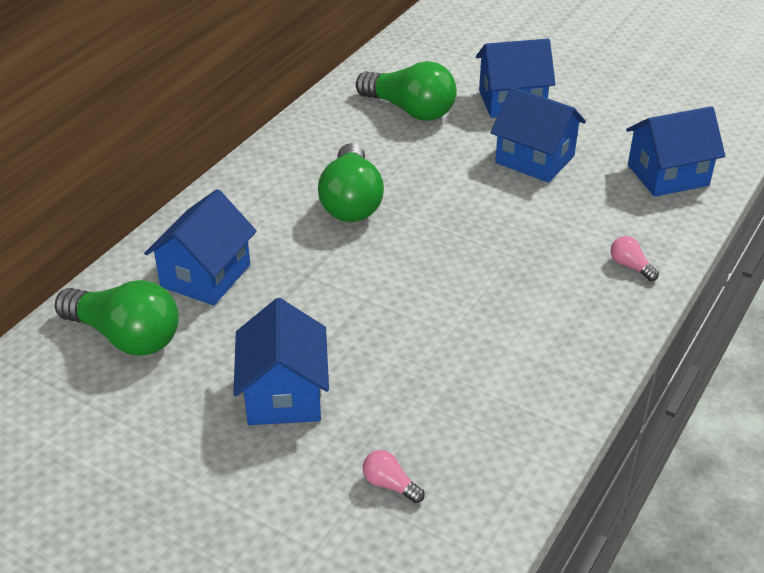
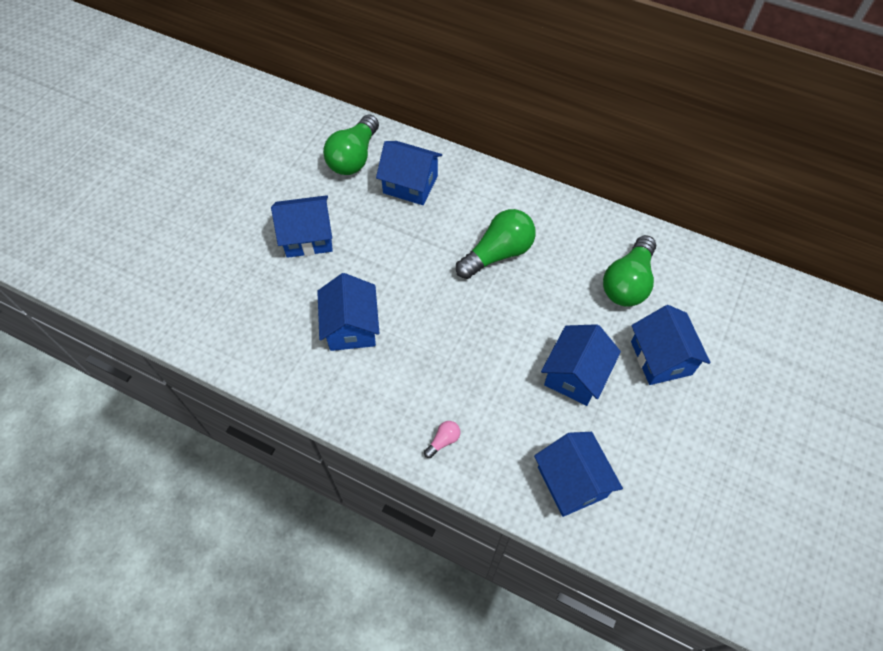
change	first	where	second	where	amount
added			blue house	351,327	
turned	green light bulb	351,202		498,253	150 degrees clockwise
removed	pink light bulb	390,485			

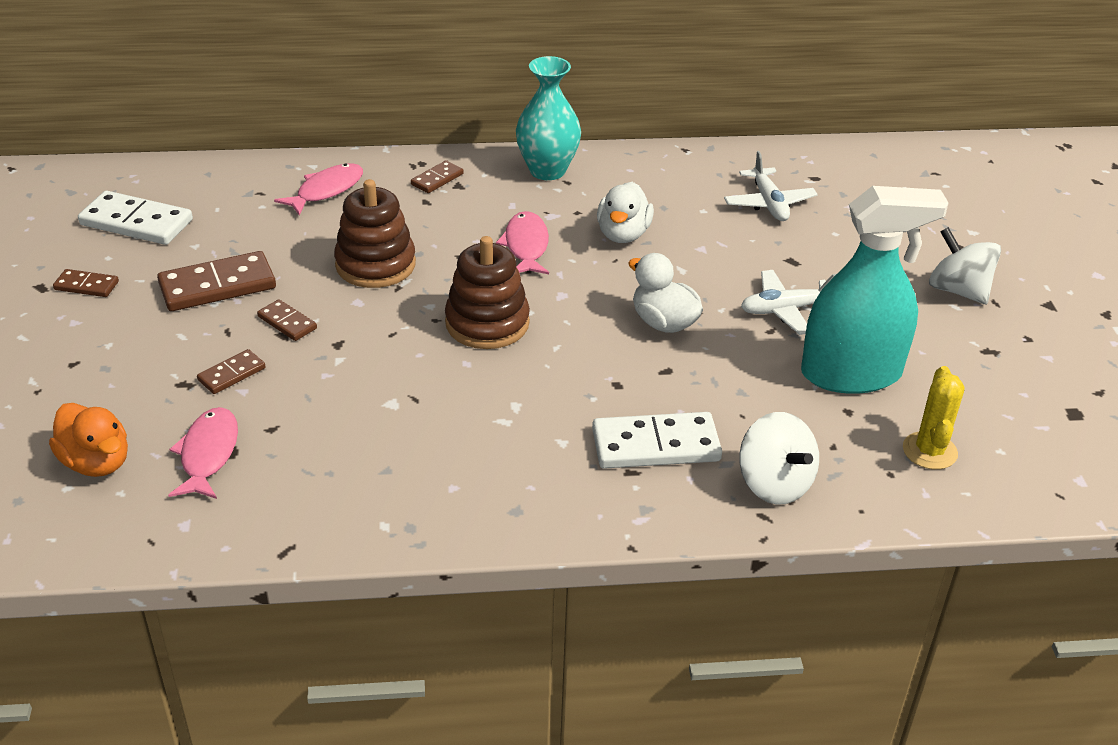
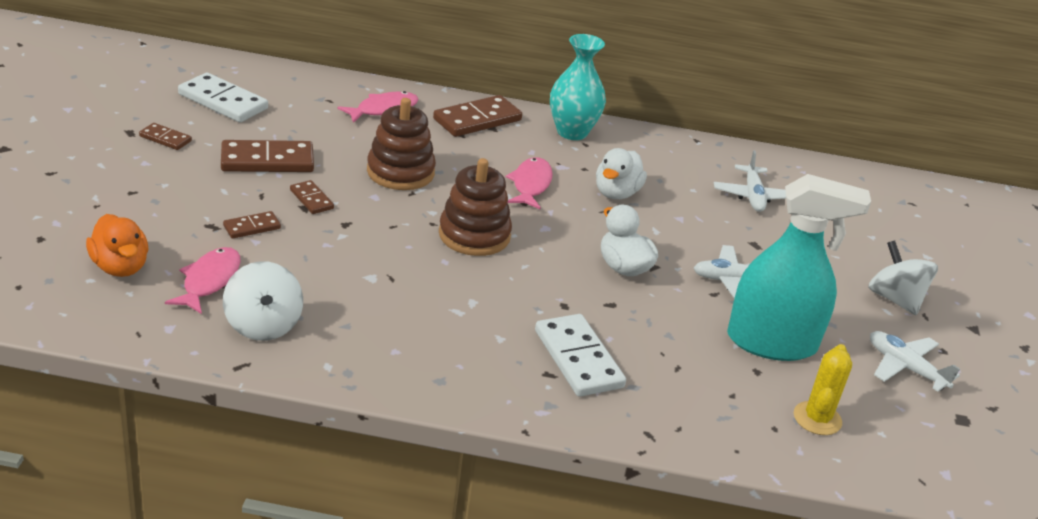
change	first	where	second	where	amount
moved	white spinning top	774,484		263,325	
resized	brown domino	437,179		477,120	x1.89
turned	white domino	655,445		578,359	60 degrees clockwise
added			white plane	905,368	

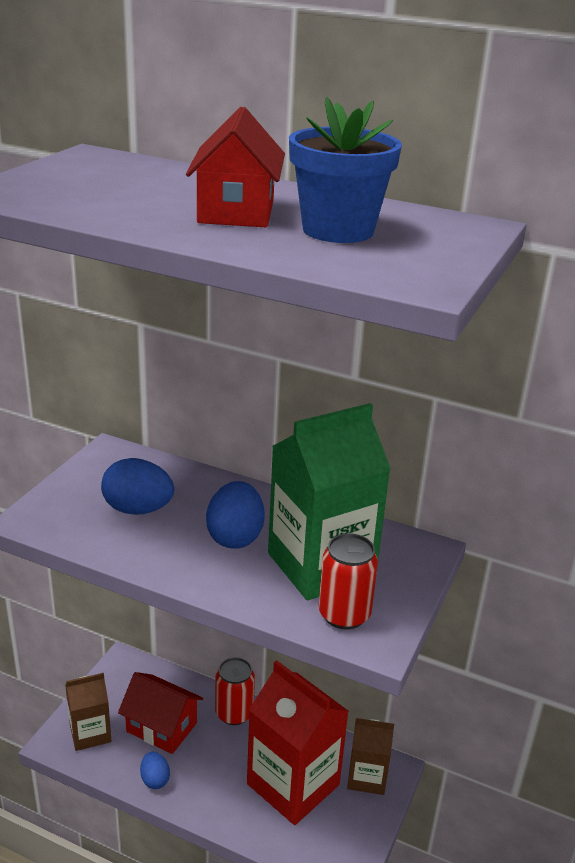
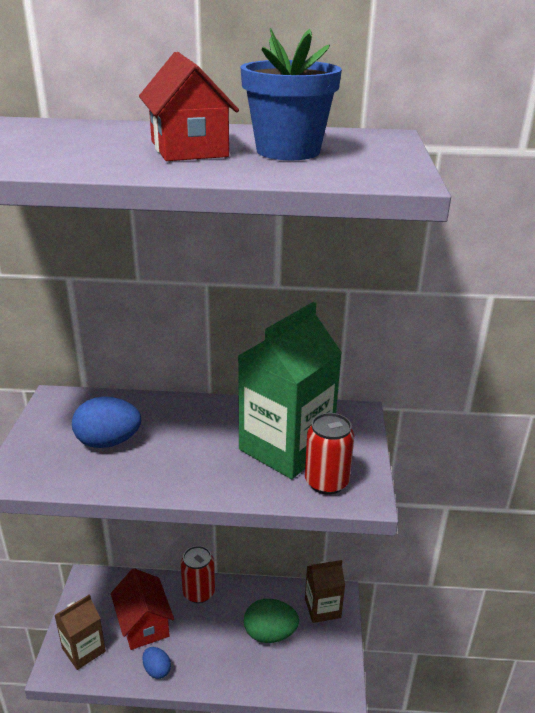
change	first	where	second	where	amount
turned	red house	162,727		144,624	60 degrees clockwise
replaced	red carton	293,784	green egg	270,634	
removed	blue egg	235,537			

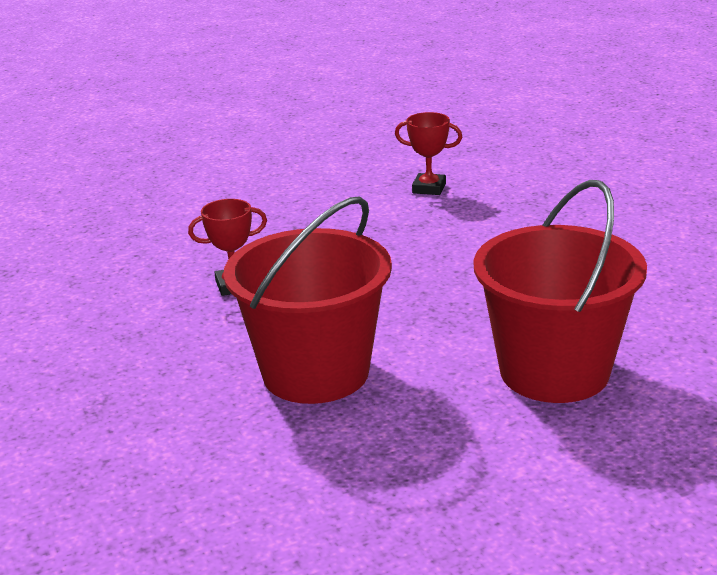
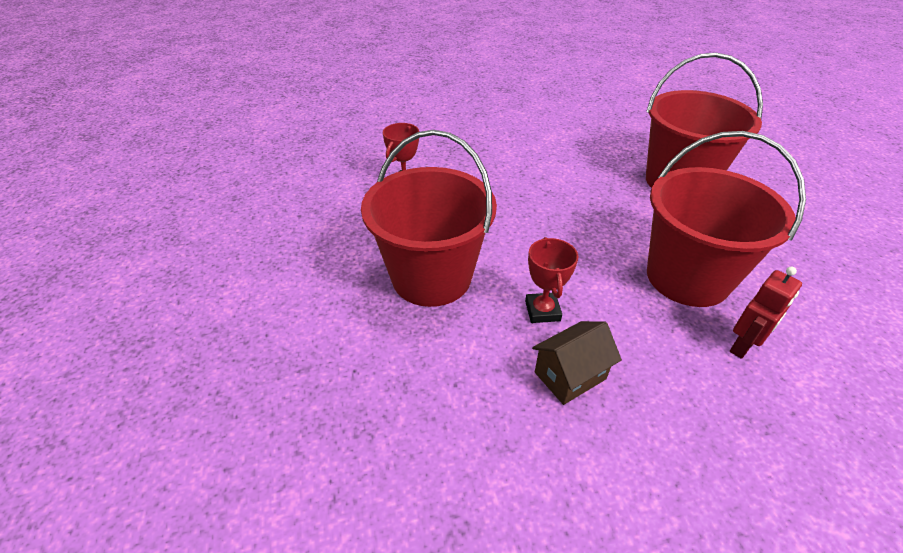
change	first	where	second	where	amount
added			red bucket	431,277	
added			brown house	570,375	
added			red robot	743,346	

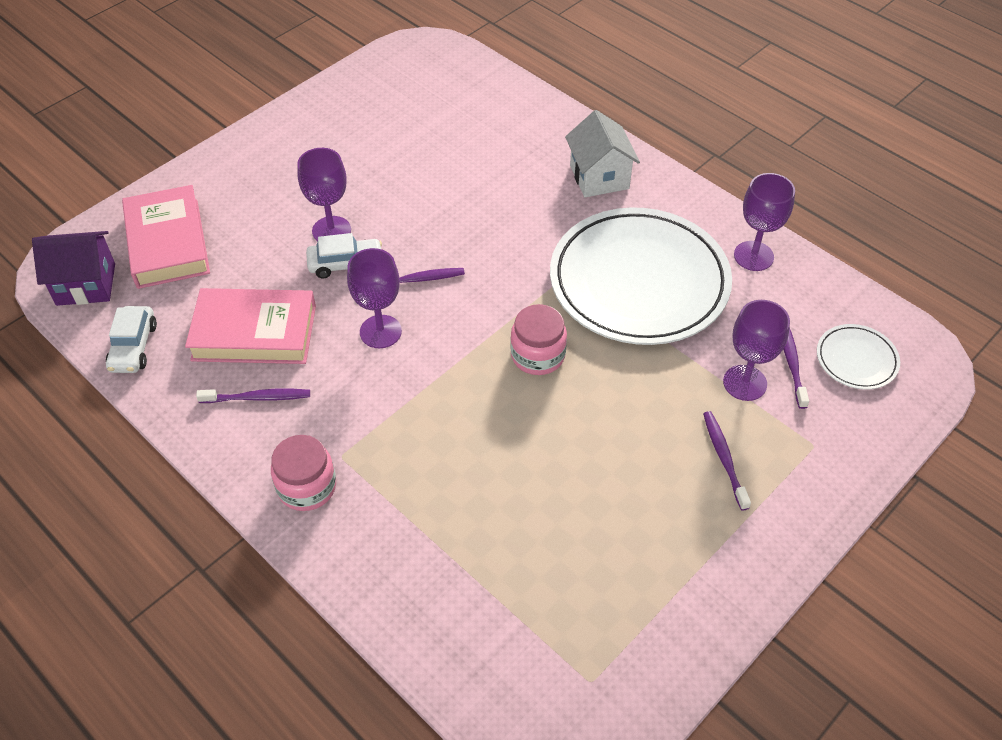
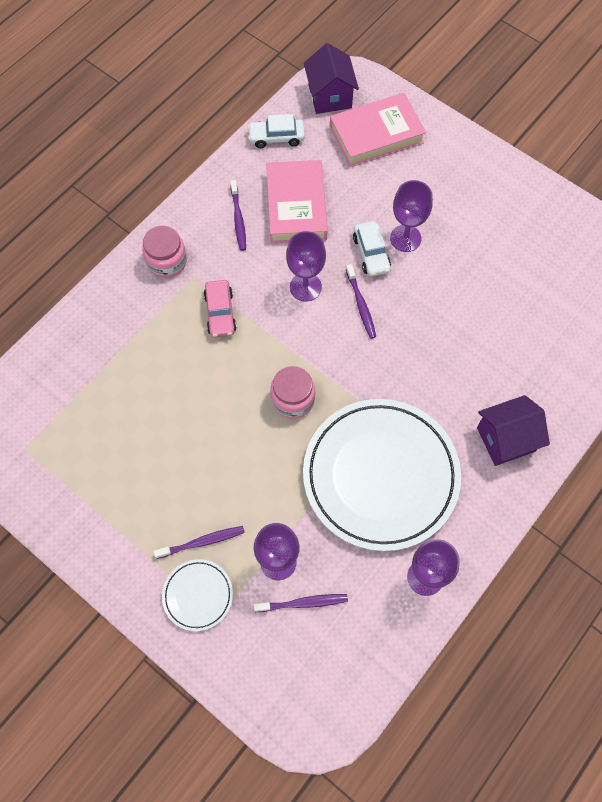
change	first	where	second	where	amount
moved	white plate	856,359		198,595	
added			pink car	220,313	
recoloured	white house	599,177	purple house	505,439	

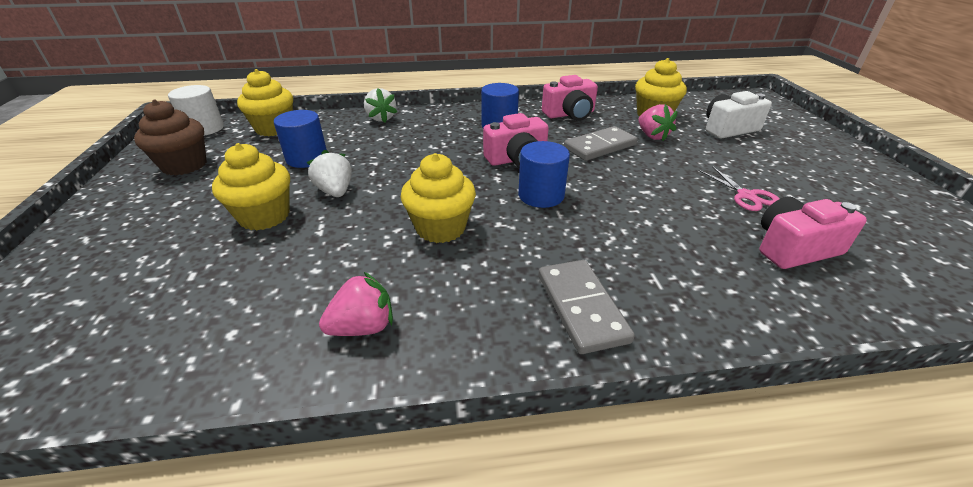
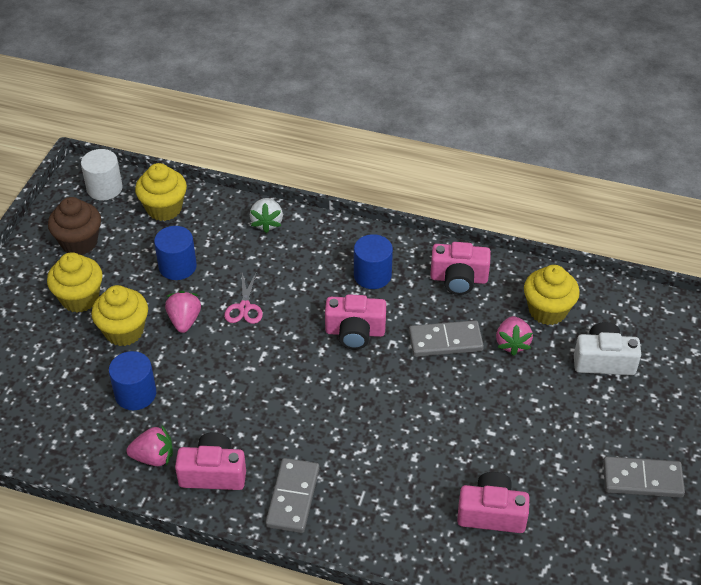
change	first	where	second	where	amount
moved	yellow cupcake	441,228		80,298	
moved	blue cylinder	541,195		135,394	
recoloured	white strawberry	335,191	pink strawberry	184,320	
added			pink camera	213,473	
moved	pink scissors	746,196		244,307	
added			grey domino	642,479	

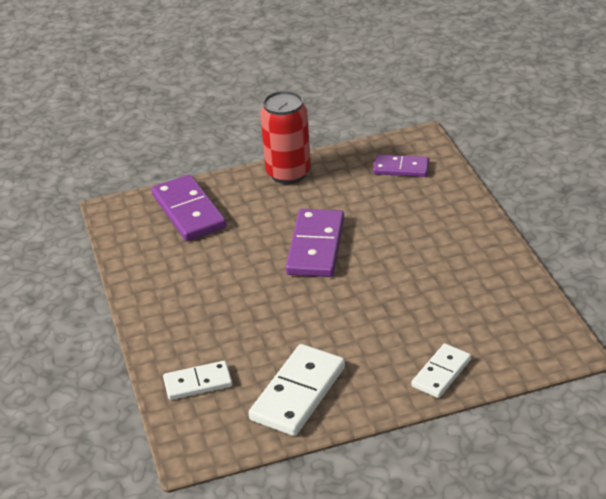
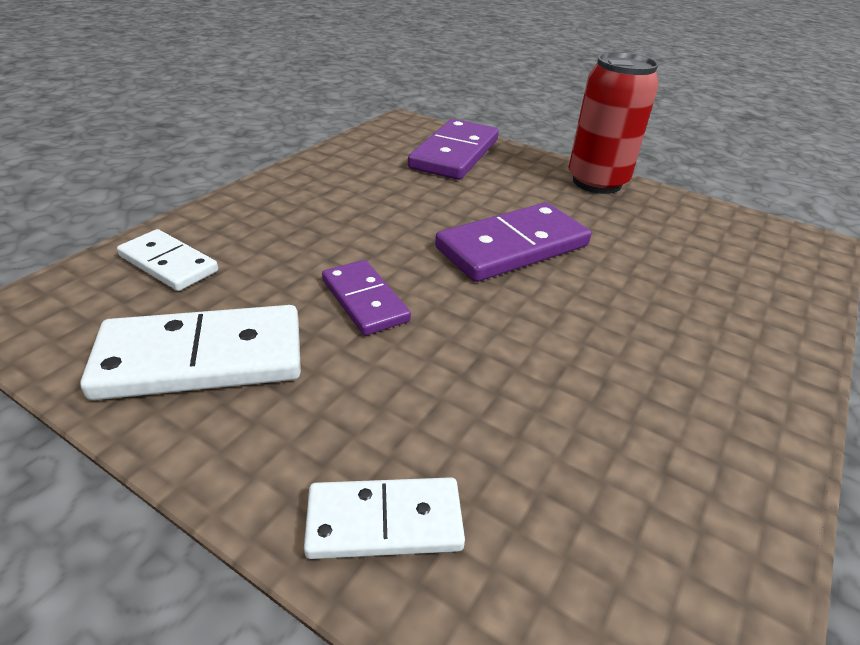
change	first	where	second	where	amount
moved	purple domino	401,168		364,300	

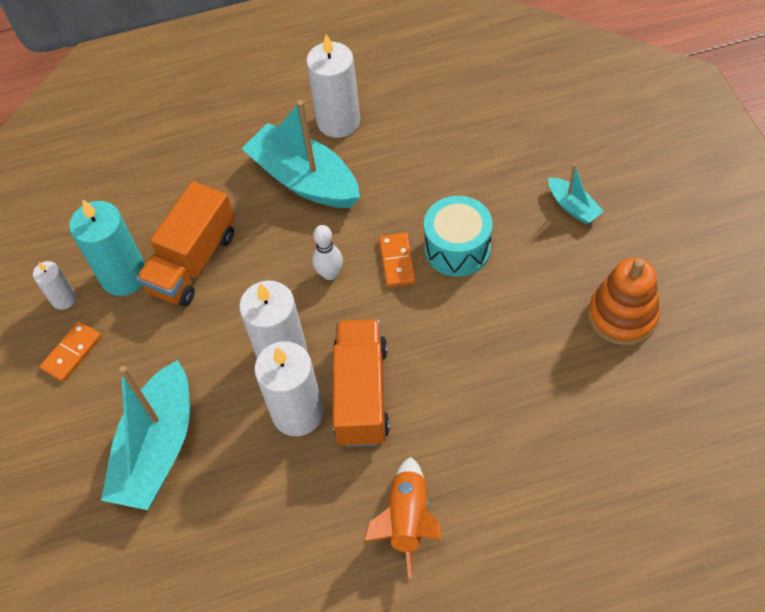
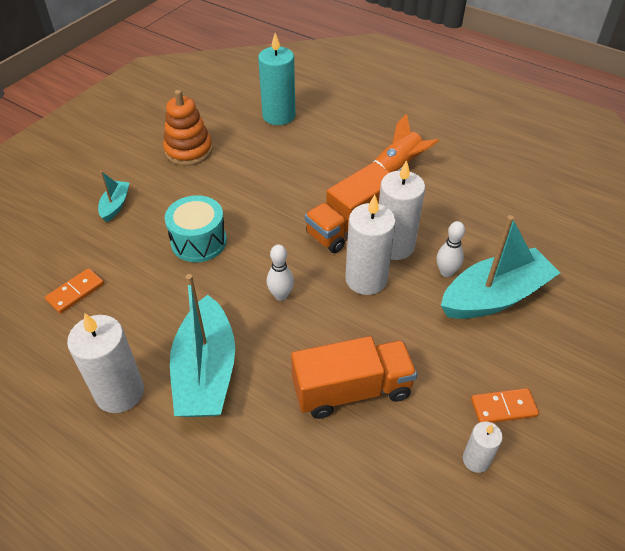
change	first	where	second	where	amount
moved	orange domino	397,261		75,292	
moved	turquoise candle	124,276		279,116	
added			white bowling pin	446,272	

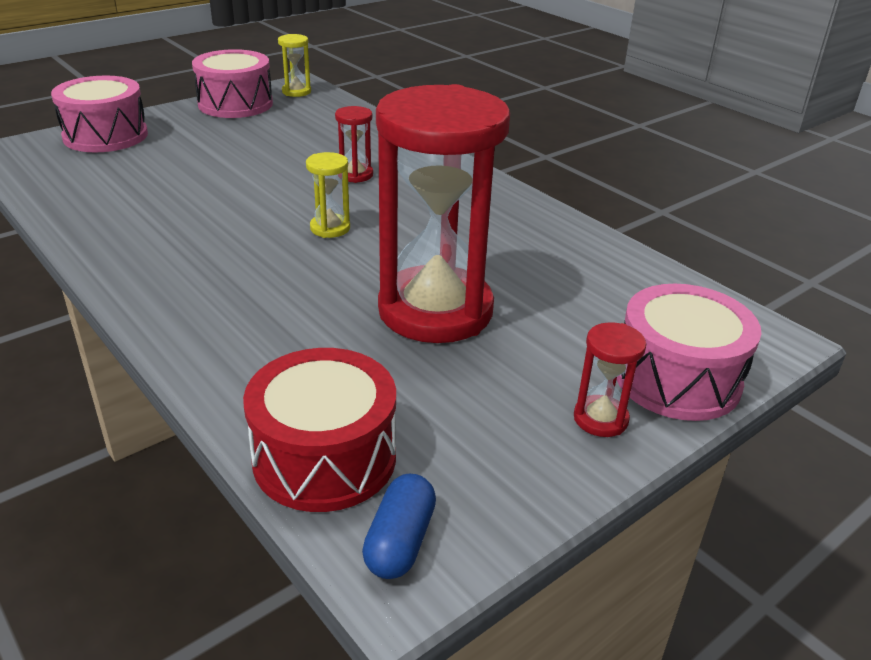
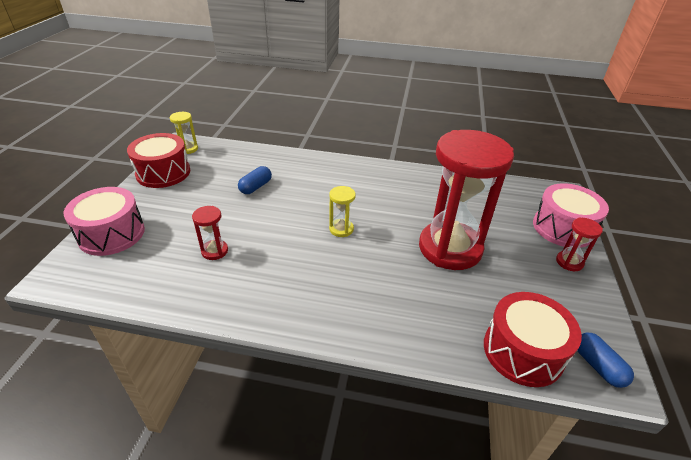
change	first	where	second	where	amount
recoloured	pink drum	235,104	red drum	163,173	
moved	red hourglass	355,175		214,251	
added			blue capsule	255,187	

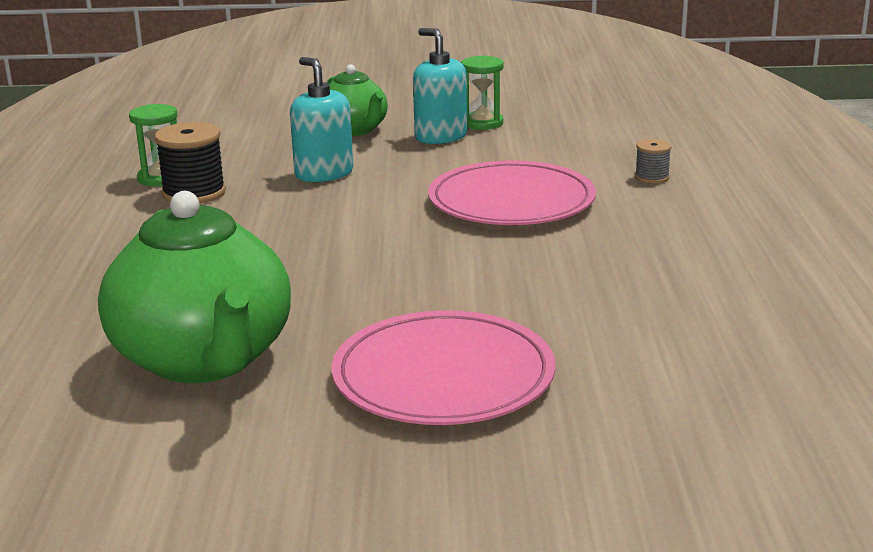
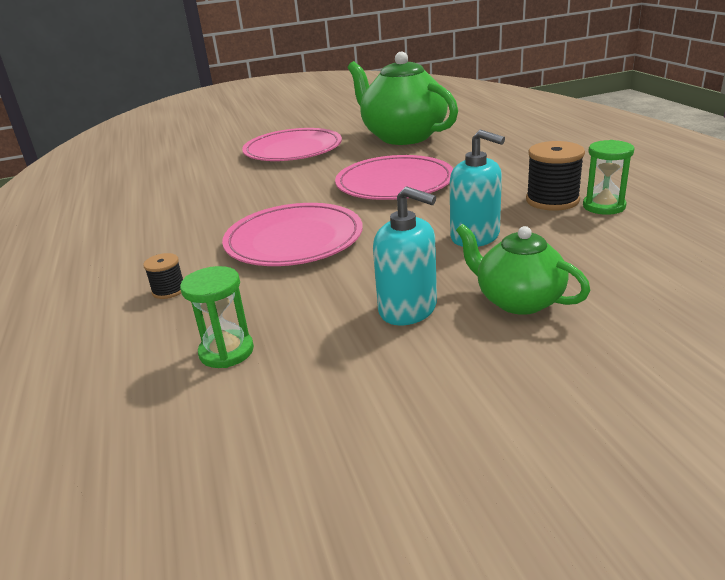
change	first	where	second	where	amount
recoloured	grey spool	652,177	black spool	169,290	
moved	green hourglass	482,123		226,351	
added			pink plate	394,183	

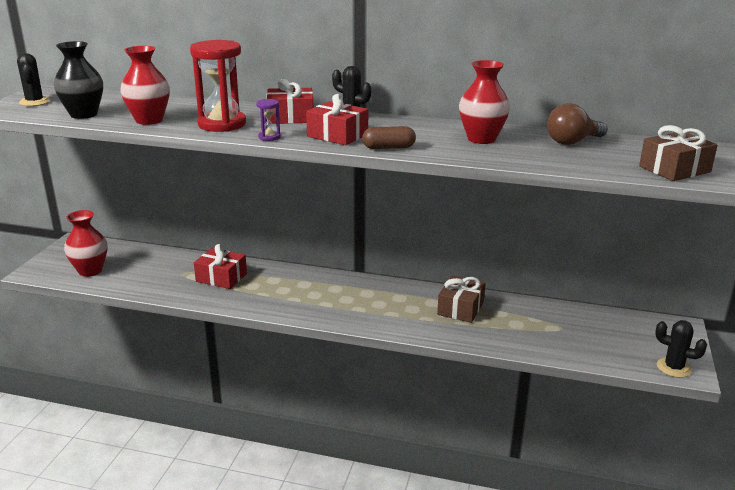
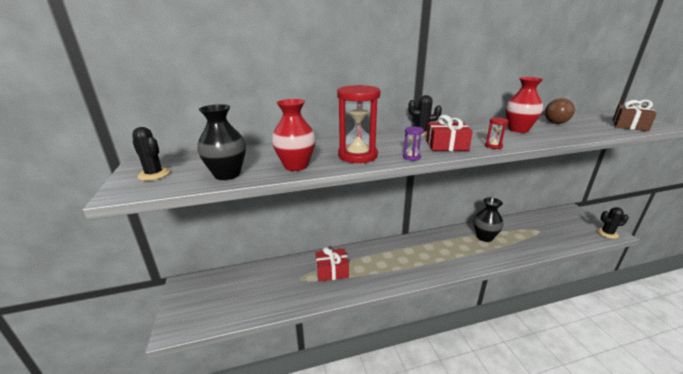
change	first	where	second	where	amount
replaced	brown gift	460,308	black vase	484,237	
replaced	brown capsule	388,147	red hourglass	493,146	
removed	red vase	90,271			
removed	red gift	290,117			

